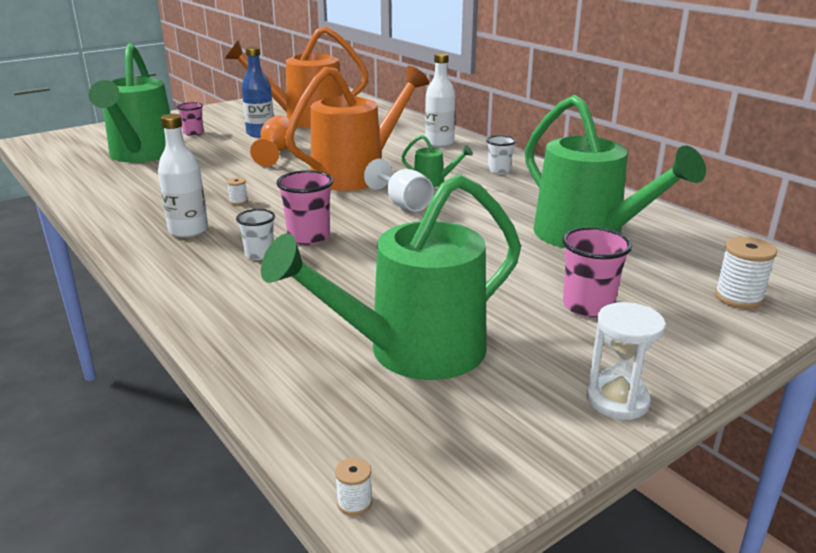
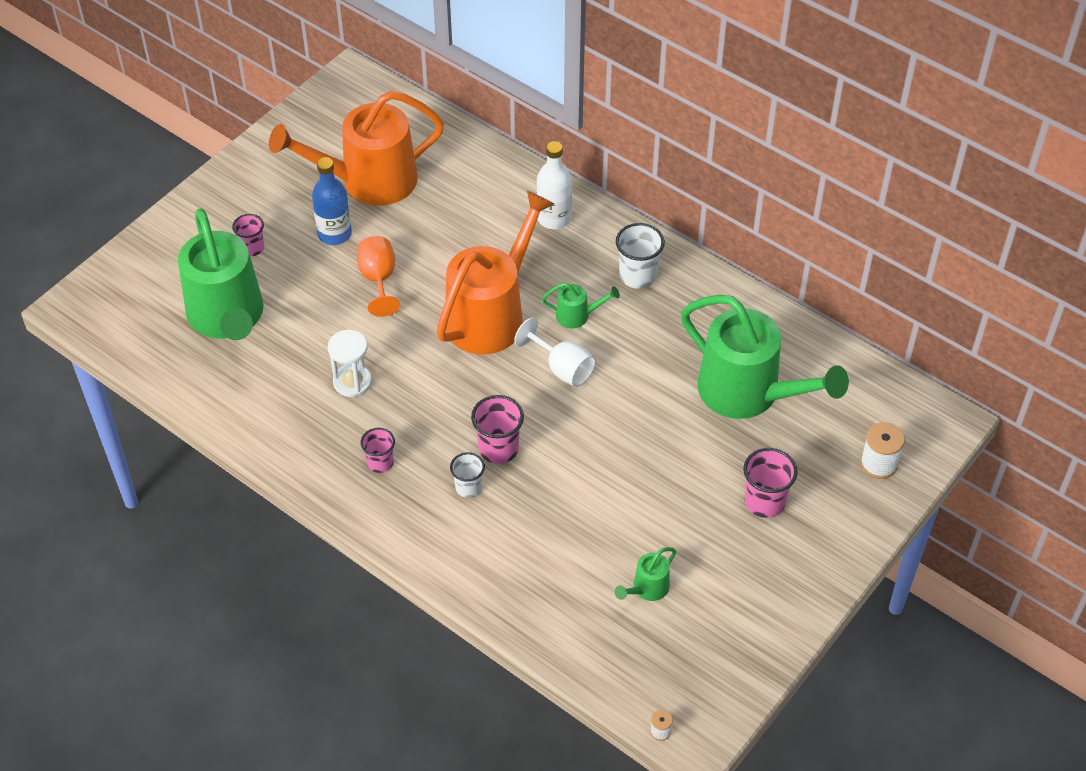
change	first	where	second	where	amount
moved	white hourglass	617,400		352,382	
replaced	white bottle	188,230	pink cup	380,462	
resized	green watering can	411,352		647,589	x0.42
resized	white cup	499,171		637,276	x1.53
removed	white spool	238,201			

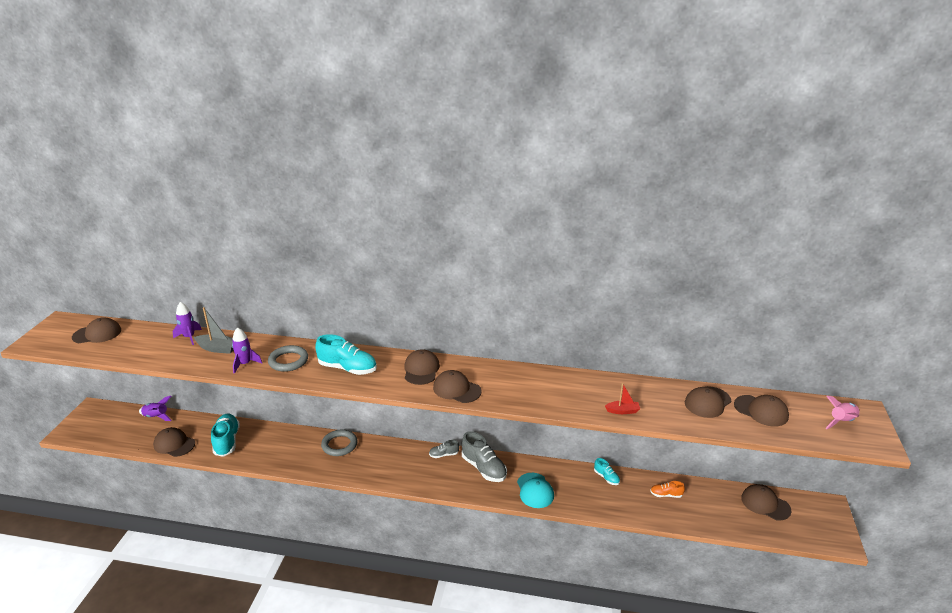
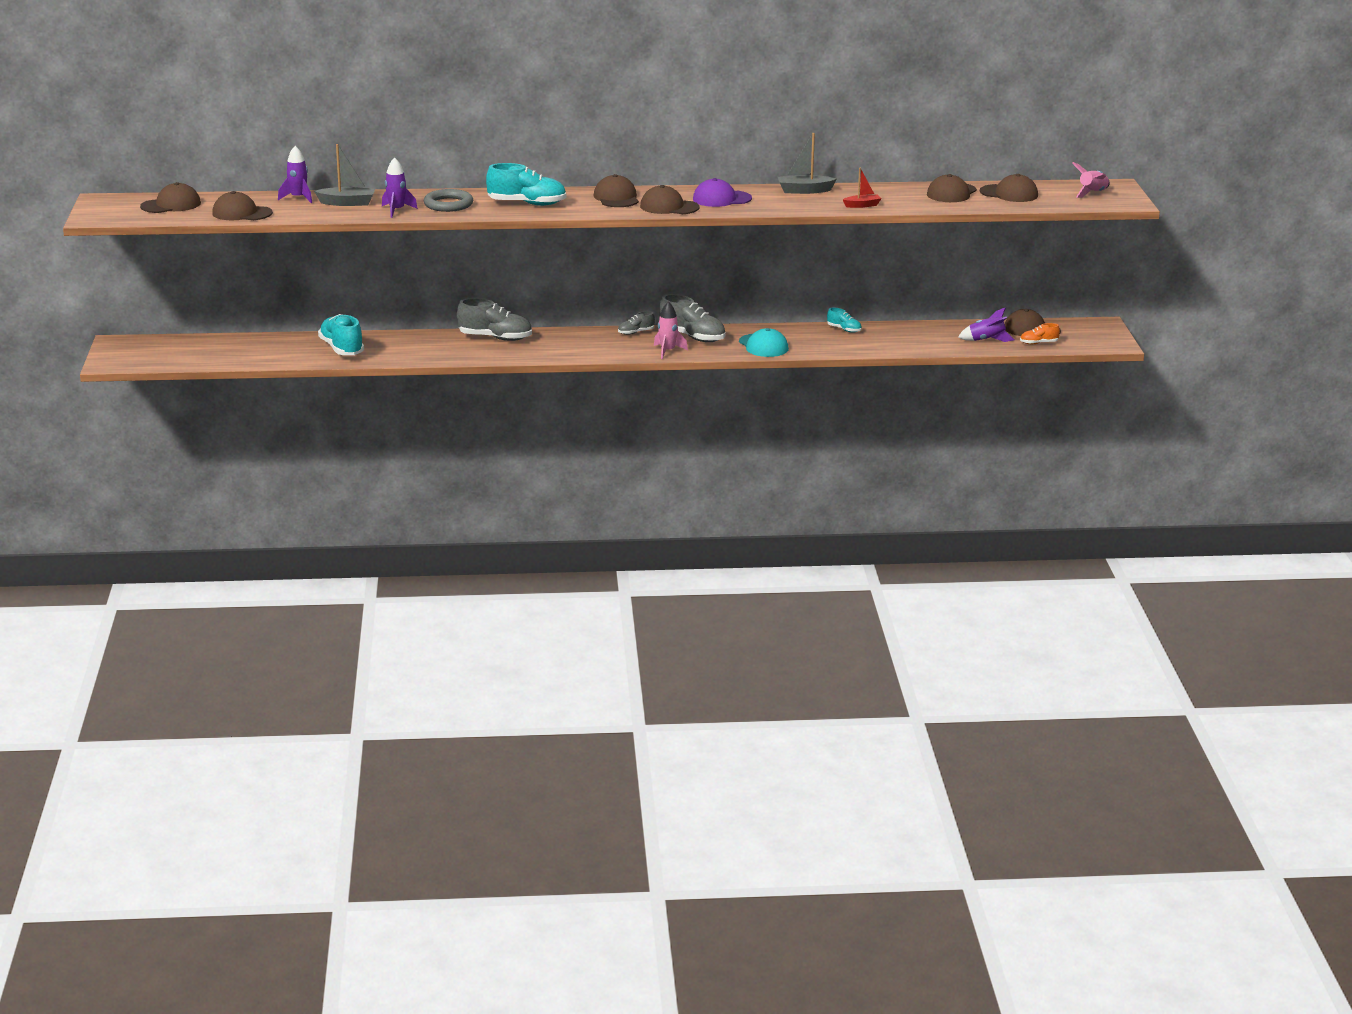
change	first	where	second	where	amount
moved	brown cap	174,444		242,213	
replaced	grey ring	339,445	grey shoe	495,338	
added			pink rocket	667,351	
added			purple cap	721,199	
added			grey boat	804,191	
moved	purple rocket	156,417		986,340	
moved	orange shoe	666,495		1038,343	

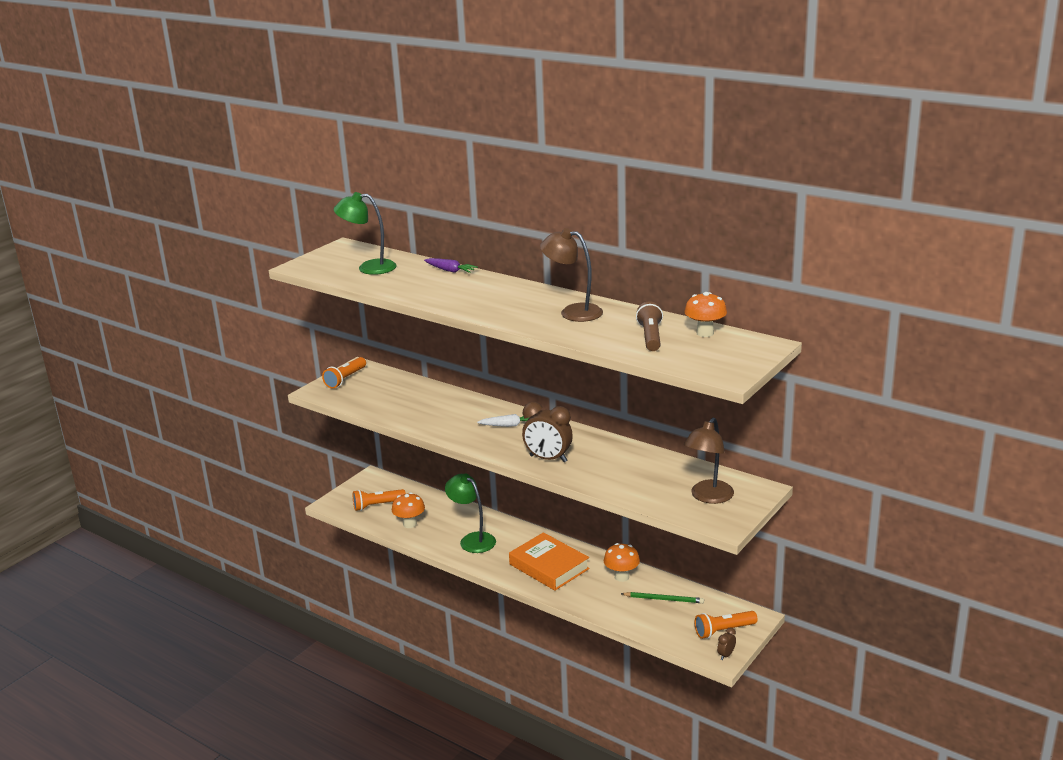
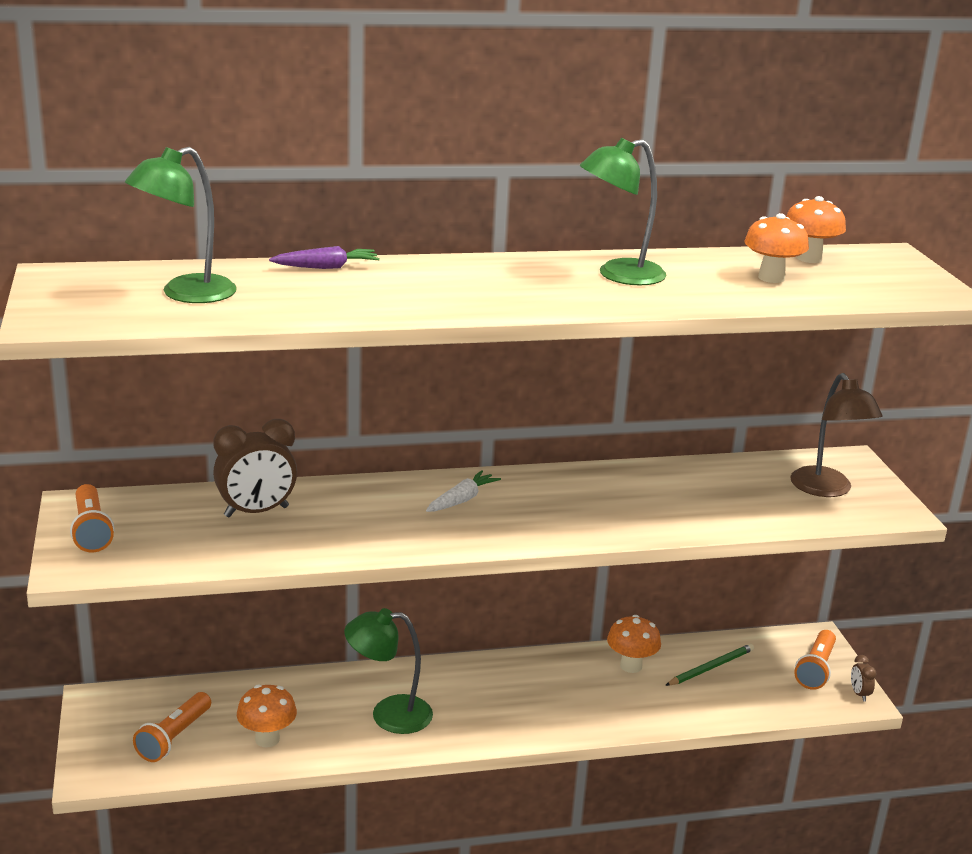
change	first	where	second	where	amount
moved	brown clock	548,459		256,512	
recoloured	brown lamp	573,312	green lamp	618,275	
replaced	brown flashlight	650,337	orange mushroom	771,278	
removed	orange book	549,566			

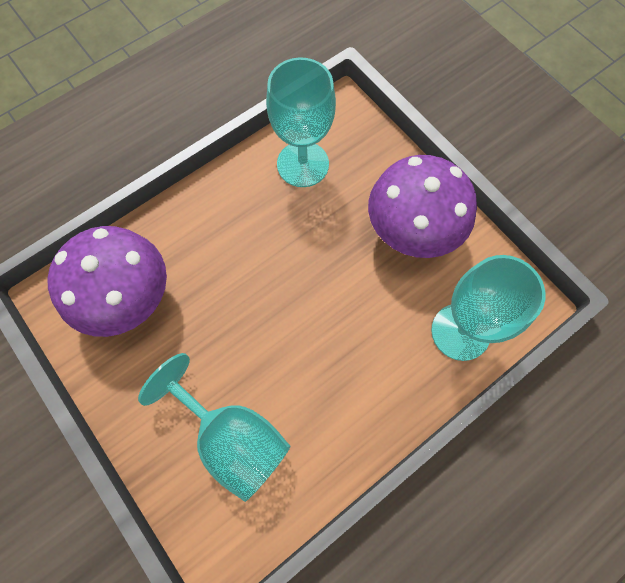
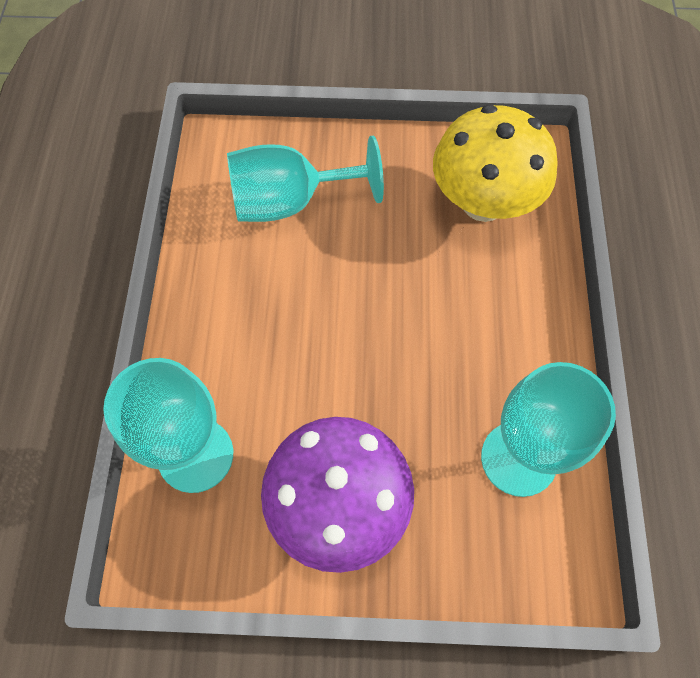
change	first	where	second	where	amount
recoloured	purple mushroom	129,299	yellow mushroom	483,203	

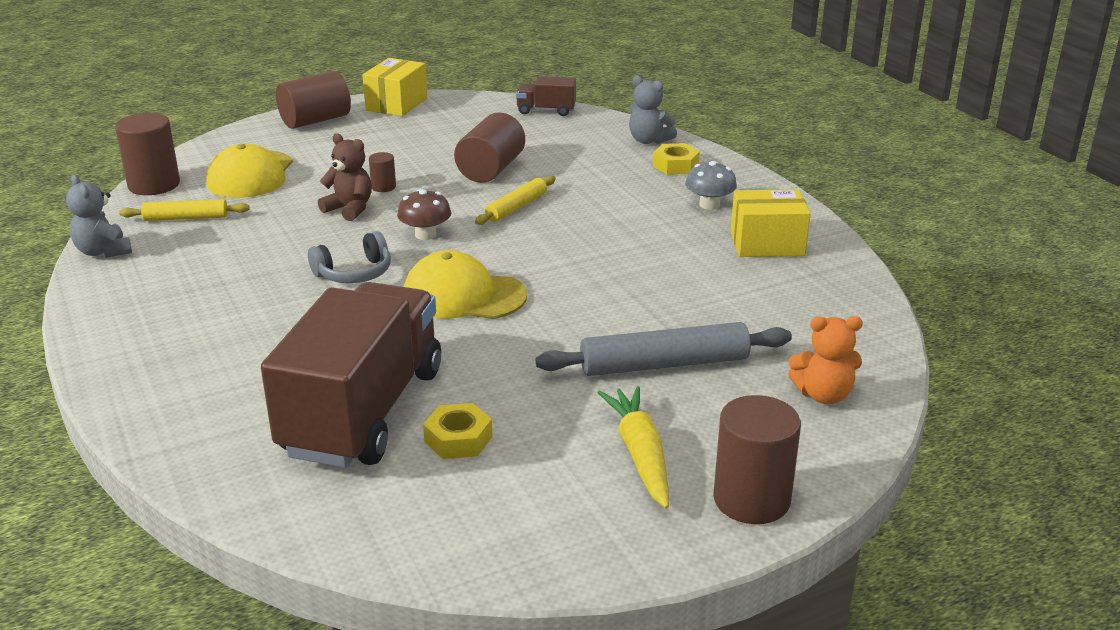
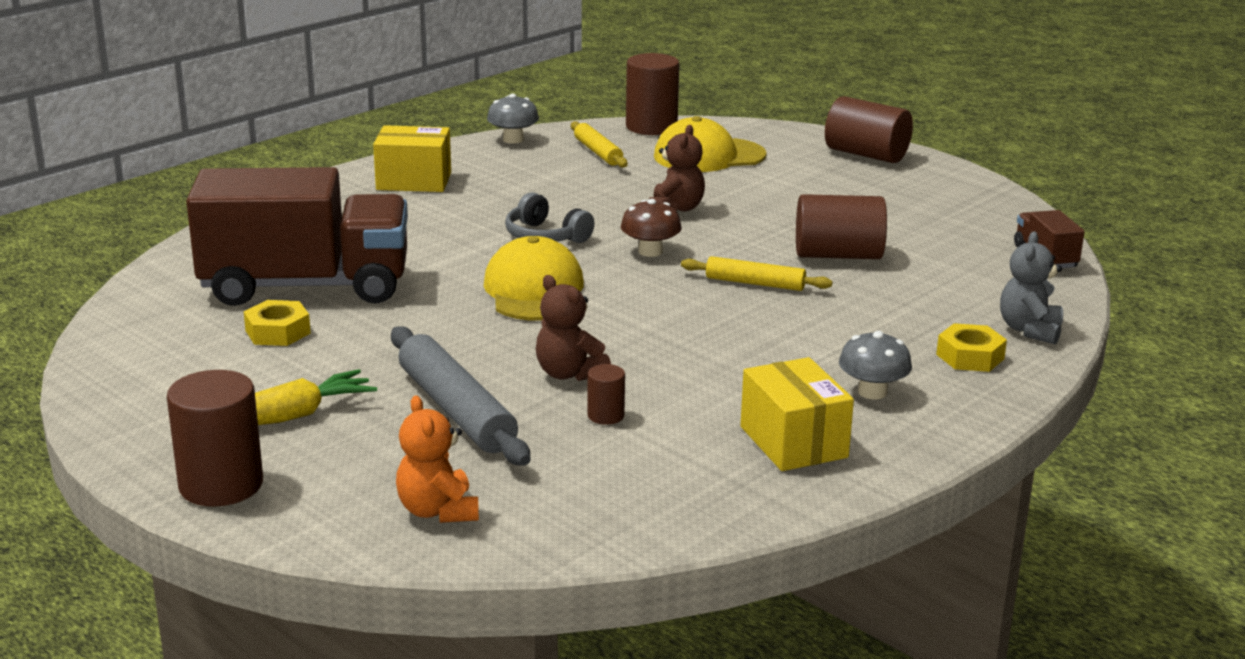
change	first	where	second	where	amount
moved	yellow box	396,104		414,181	
replaced	grey teddy bear	103,251	grey mushroom	513,140	
added			brown teddy bear	569,373	
moved	brown cylinder	383,187		605,416	

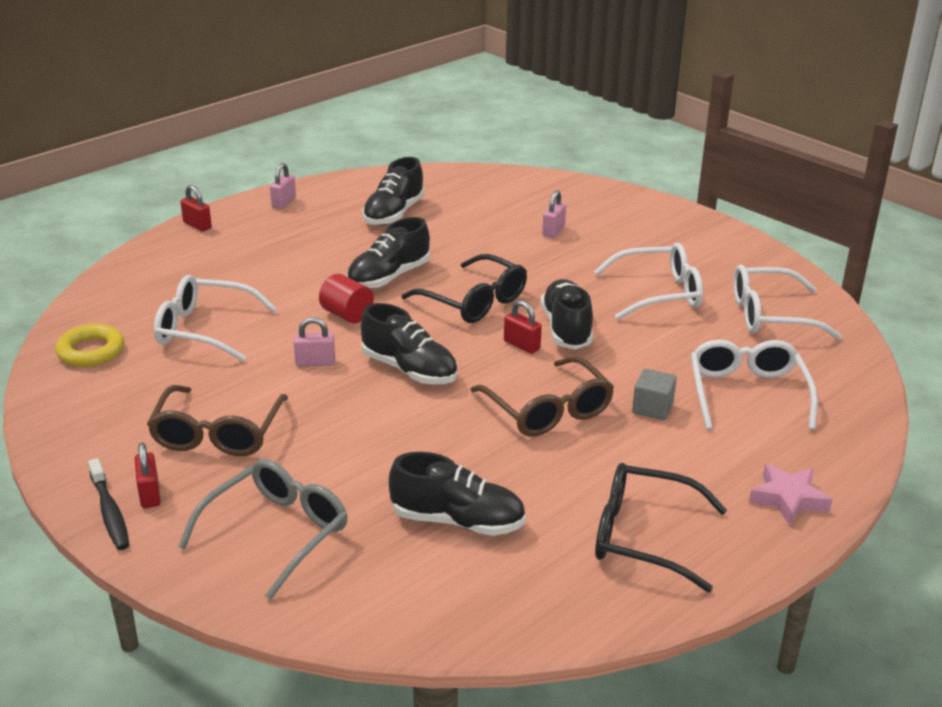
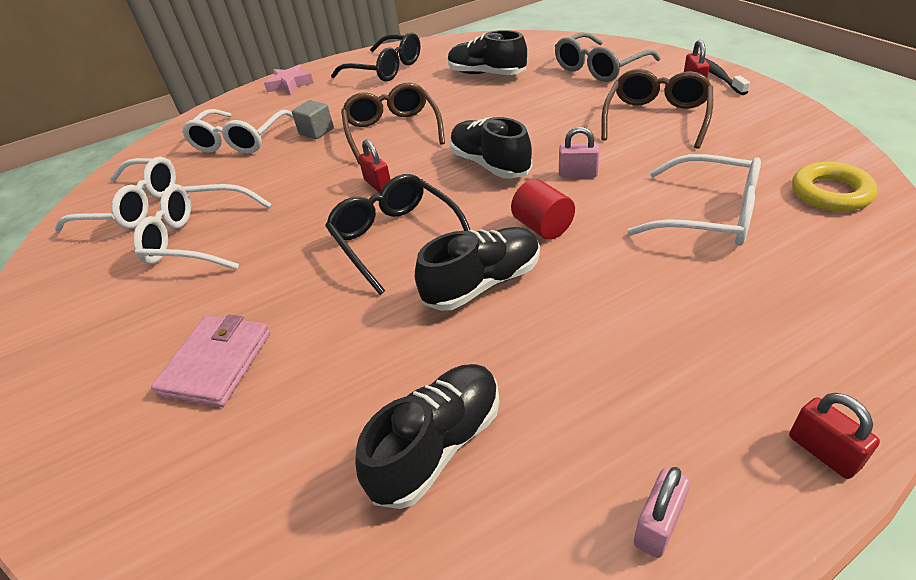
change	first	where	second	where	amount
replaced	pink padlock	553,231	pink wallet	217,363	
removed	black shoe	566,329			

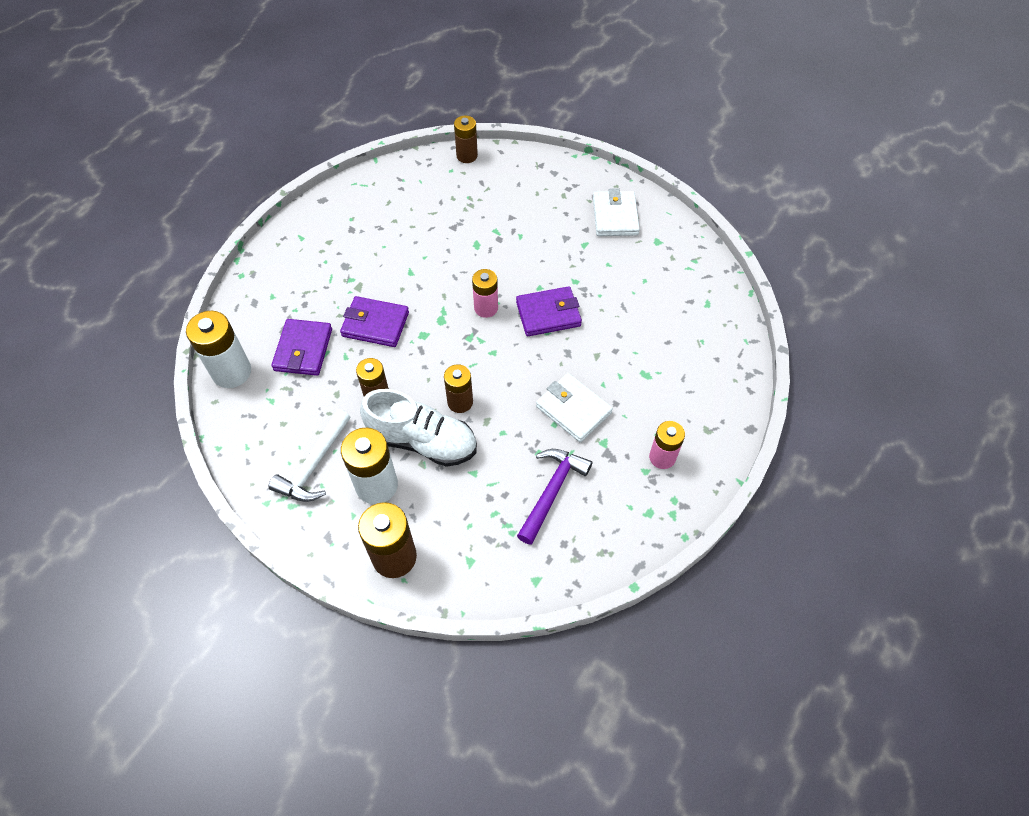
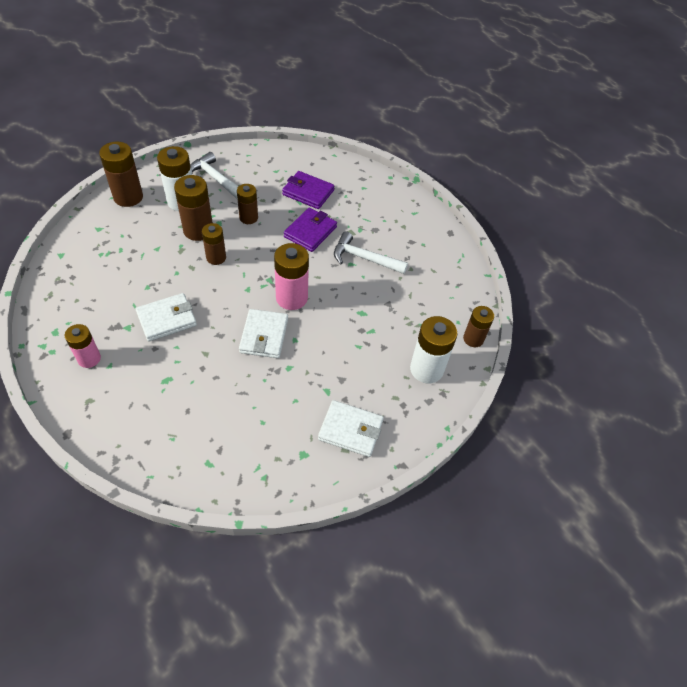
change	first	where	second	where	amount
replaced	white shoe	422,441	brown battery	198,230	
recoloured	purple wallet	548,314	white wallet	264,336	
resized	pink battery	486,308		291,298	x1.56
added			white hammer	364,258	
moved	white battery	231,372		426,369	
removed	purple hammer	552,491			

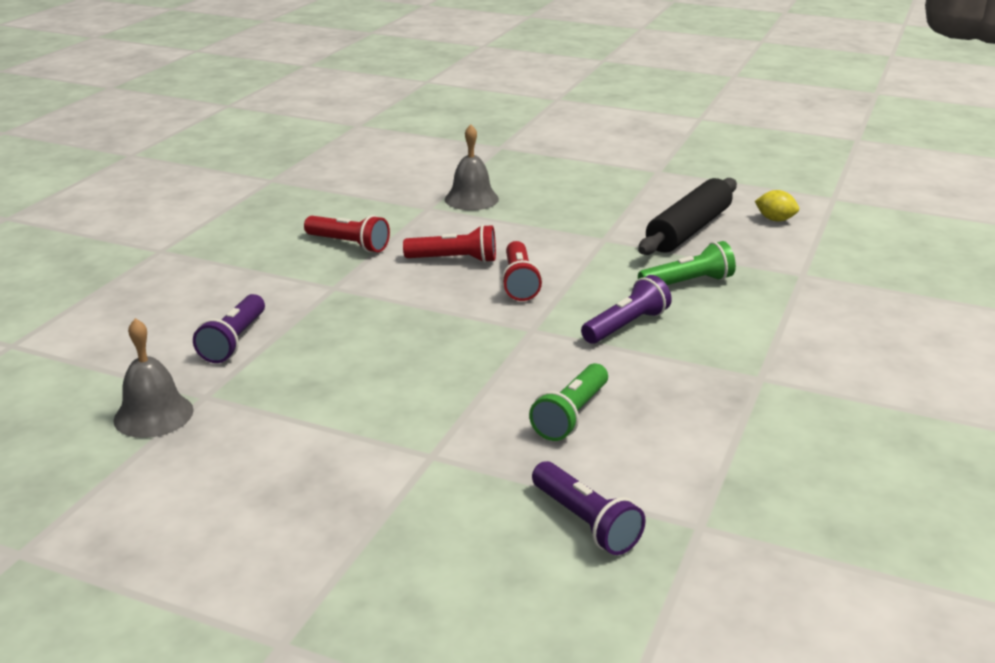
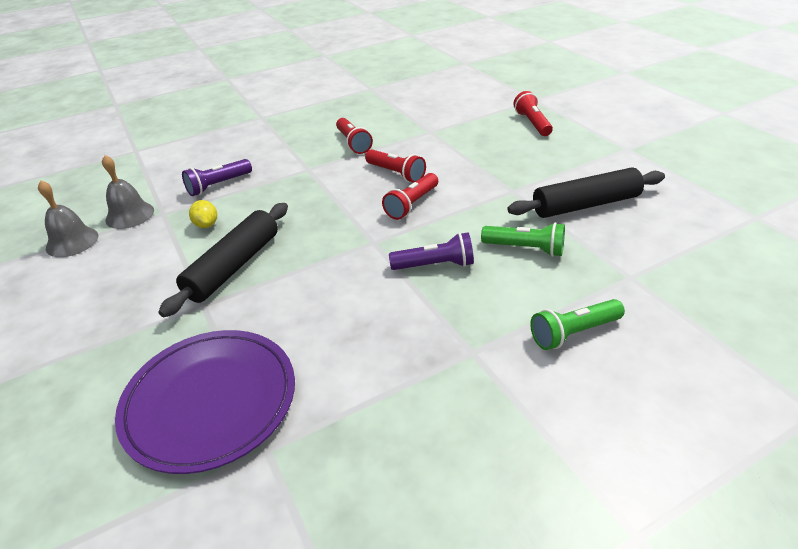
change	first	where	second	where	amount
moved	grey bell	471,199		72,241	
replaced	purple flashlight	585,522	purple plate	210,401	
added			black rolling pin	234,266	
moved	yellow lemon	775,220		206,225	
added			red flashlight	532,123	
moved	green flashlight	571,415		573,333	

